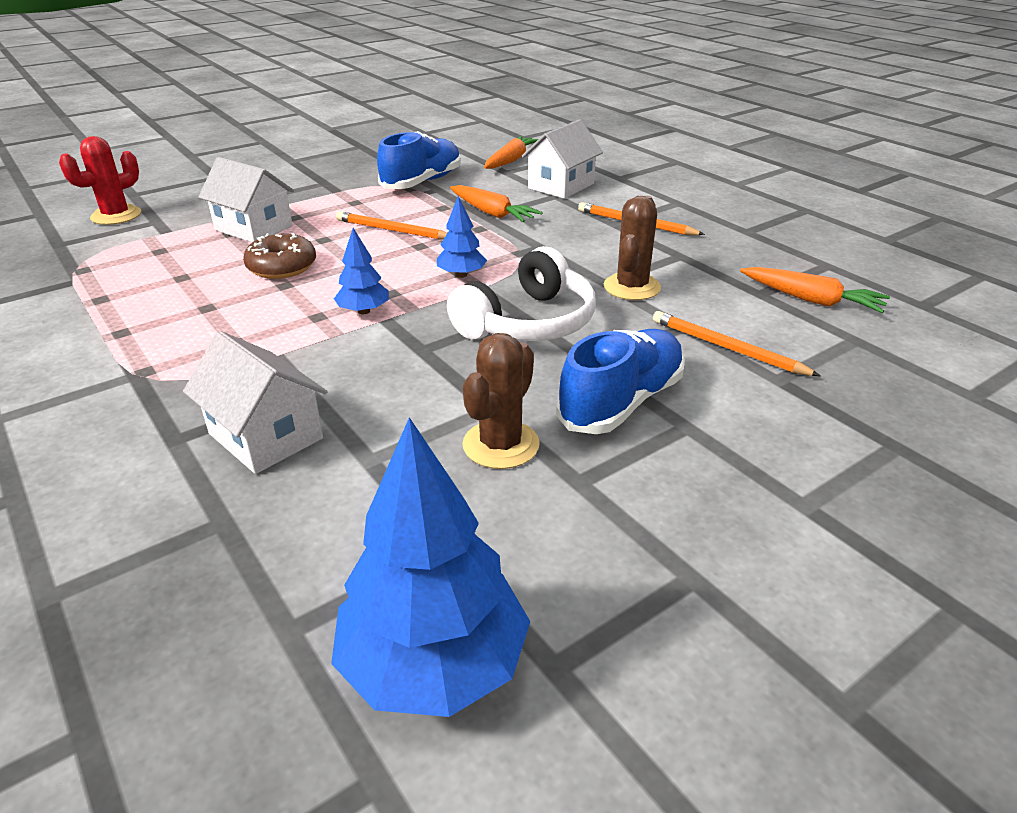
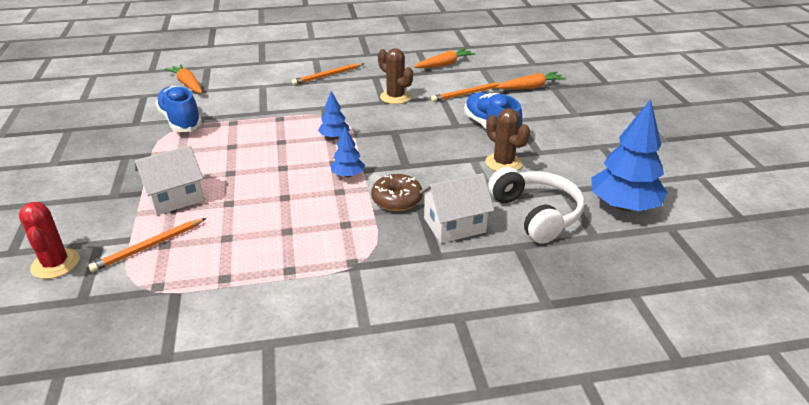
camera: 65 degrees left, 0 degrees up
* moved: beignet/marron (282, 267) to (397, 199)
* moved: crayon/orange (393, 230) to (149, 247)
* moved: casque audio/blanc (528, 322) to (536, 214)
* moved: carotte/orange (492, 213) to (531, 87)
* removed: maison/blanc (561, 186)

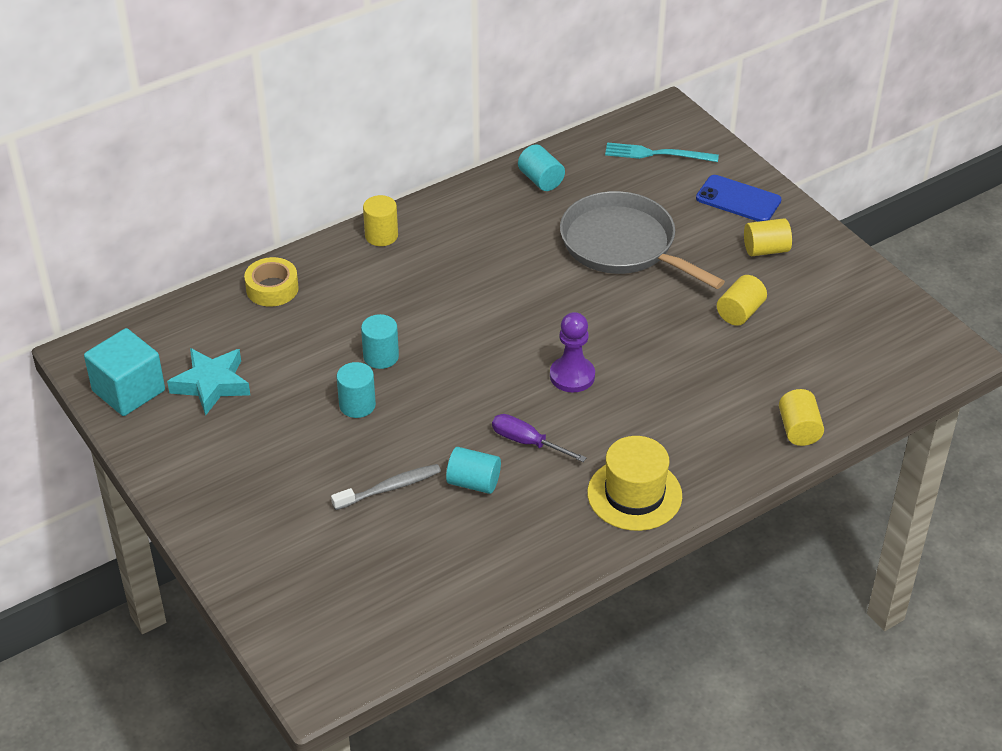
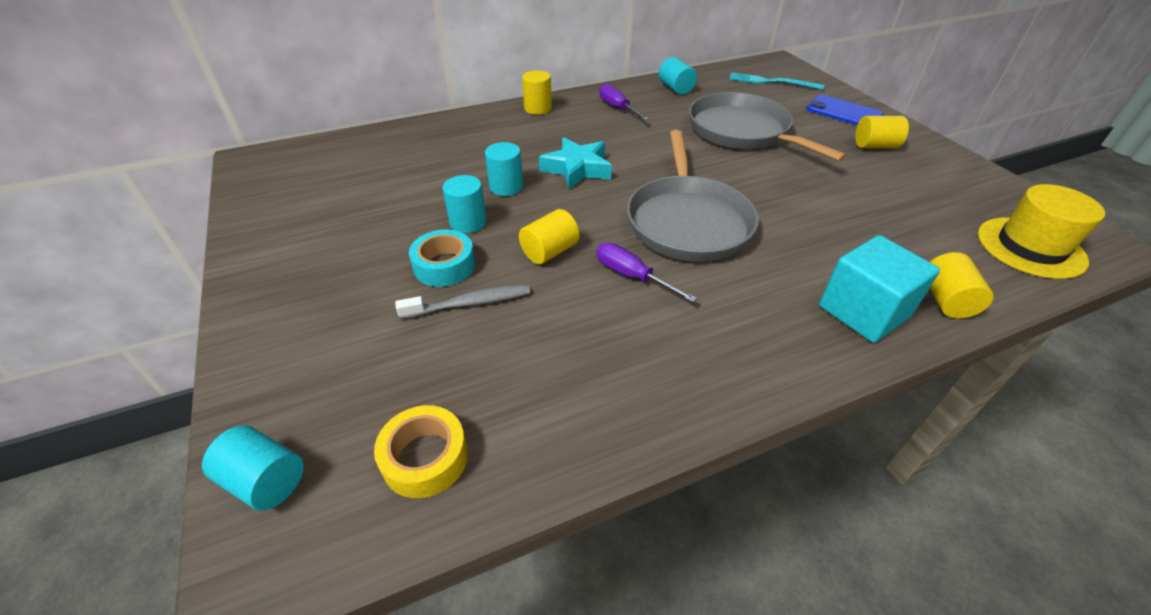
camera: 10 degrees right, 0 degrees up
* moved: cube/turquoise (128, 391) to (863, 311)
* moved: étoile/turquoise (211, 385) to (577, 169)
* moved: ruban adhésif/jaune (272, 288) to (425, 458)
* moved: cylindre/turquoise (473, 482) to (266, 480)
* replaced: pion/violet (572, 376) to poêle/gris (687, 221)
* moved: chapeau/jaune (634, 494) to (1030, 247)
* moved: cylindre/jaune (740, 312) to (549, 251)
* added: ruban adhésif/turquoise (444, 265)
* added: tournevis/violet (617, 108)

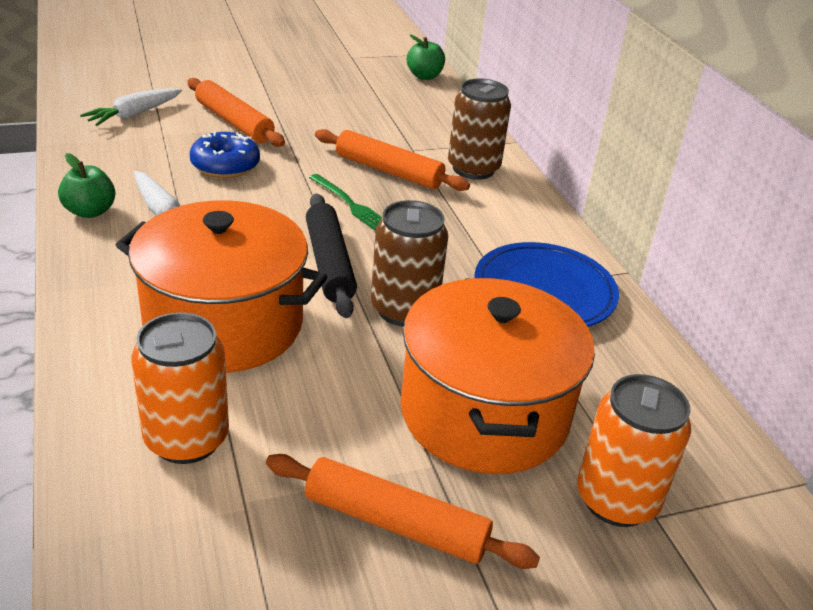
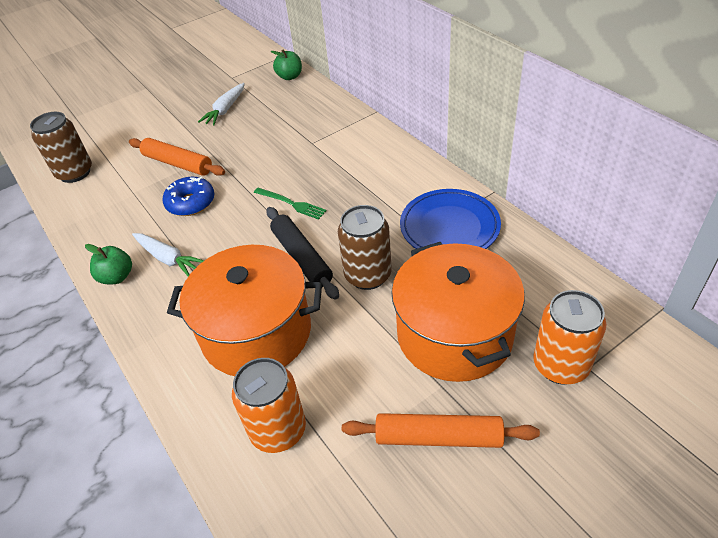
camera: 10 degrees left, 10 degrees up
* moved: carotte/blanc (134, 115) to (225, 110)
* removed: rouleau à pâtisserie/orange (389, 171)
* moved: canette/marron (473, 169) to (75, 173)

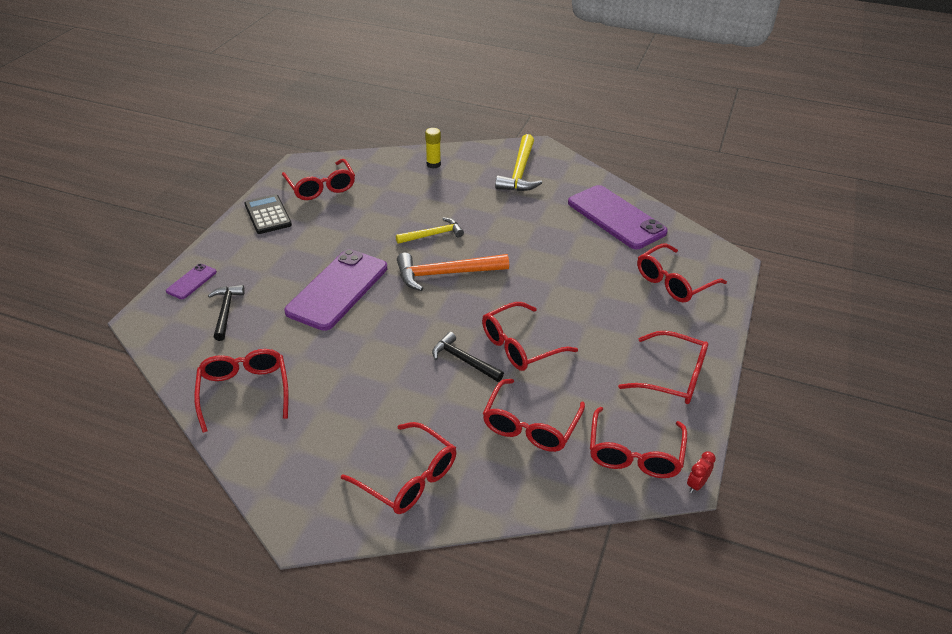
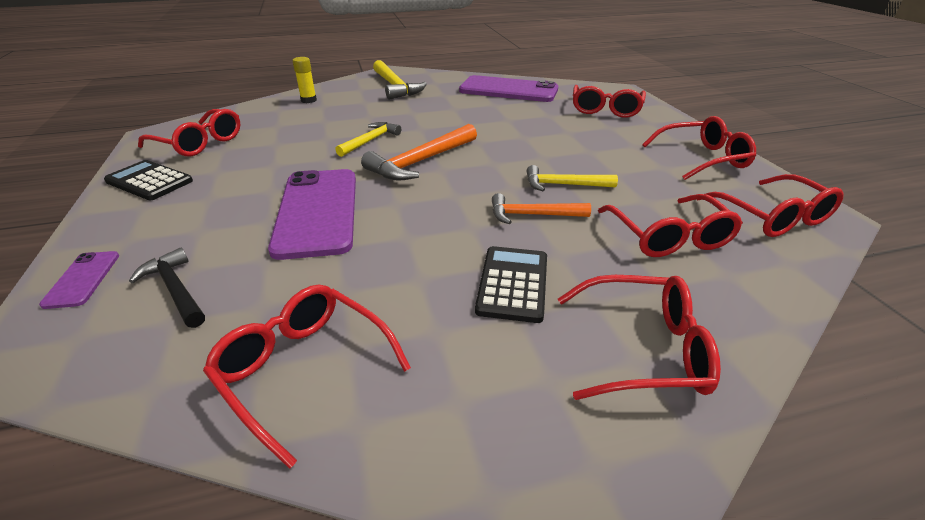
camera: 35 degrees left, 5 degrees down
* recoloured: marteau/noir (464, 360) to marteau/orange (532, 215)
* replaced: lunettes/rouge (520, 346) to marteau/jaune (563, 185)
* removed: réveil/rouge (696, 484)
* added: calculatrice/noir (513, 284)

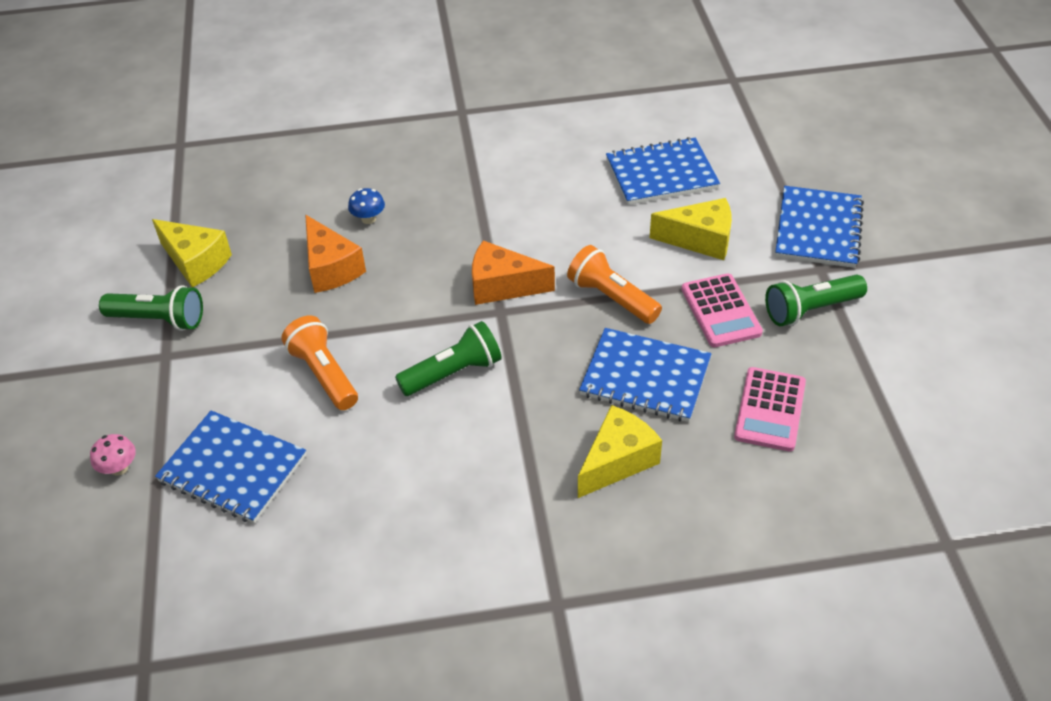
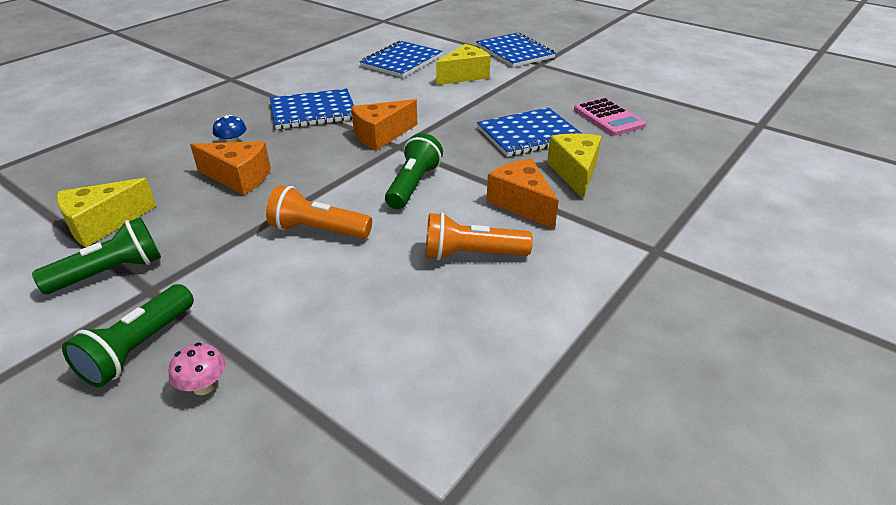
camera: 45 degrees left, 10 degrees down
* turned: fromage/jaune (196, 262) = (103, 224) 150 degrees clockwise
* moved: carnet/bleu (233, 468) to (313, 111)
* moved: lampe de poche/orange (612, 298) to (472, 254)
* removed: calculatrice/rose (721, 311)
* moved: lampe de poche/vert (810, 310) to (138, 348)
* added: fromage/orange (521, 203)

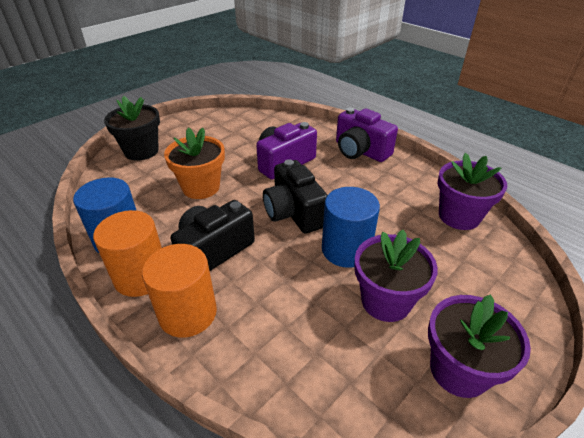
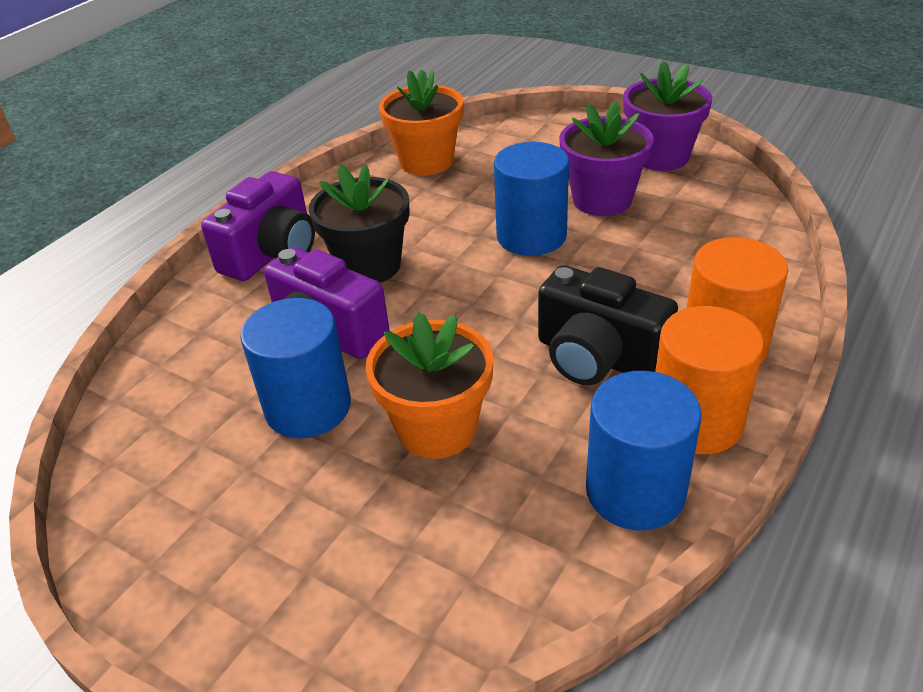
camera: 100 degrees left, 0 degrees up
* moved: pot de fleurs/noir (141, 151) to (369, 266)
* removed: appareil photo/noir (294, 213)
* recoloured: pot de fleurs/violet (459, 216) to pot de fleurs/orange (426, 161)
* added: cylindre/bleu (308, 407)

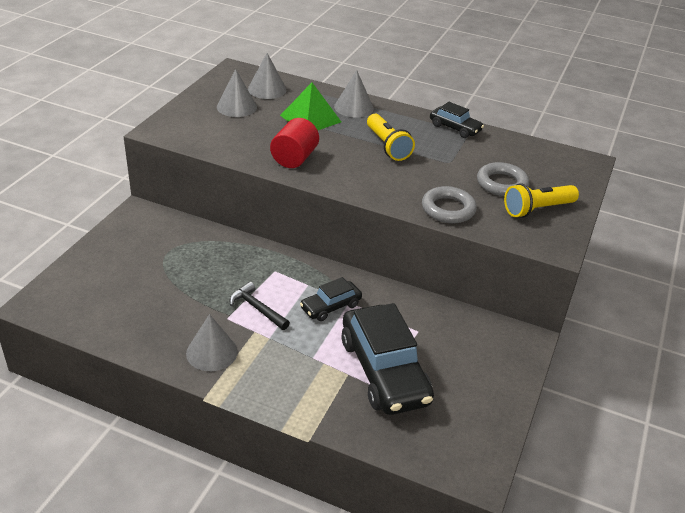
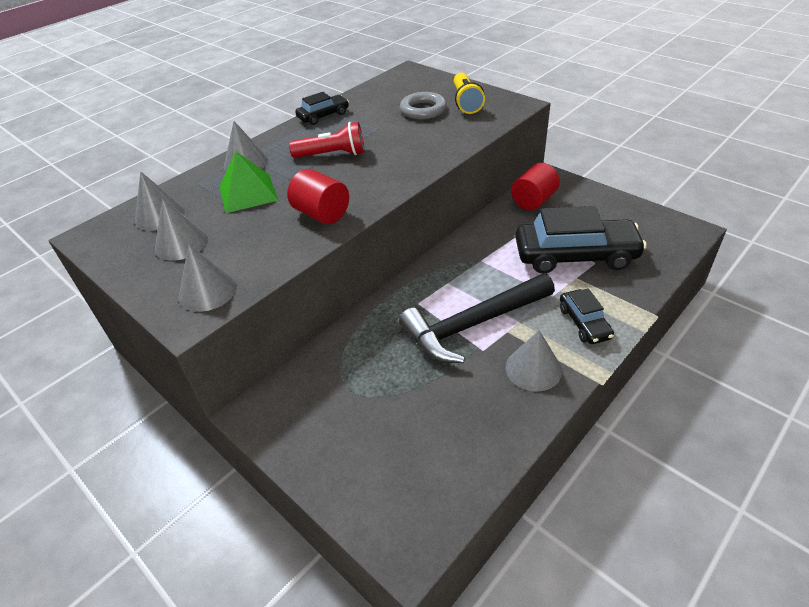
camera: 65 degrees left, 5 degrees up
* resized: marteau/noir (257, 308) = (473, 324) x2.08
* moved: voiture/noir (330, 306) to (584, 323)
* recoloured: lampe de poche/jaune (387, 146) to lampe de poche/rouge (332, 155)
* removed: anneau/gris (448, 209)
* added: cône/gris (207, 291)
* added: cylindre/rouge (533, 201)

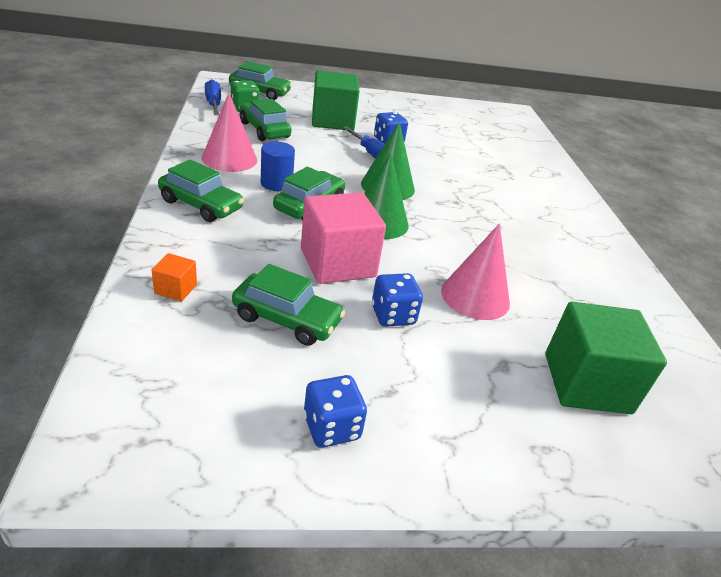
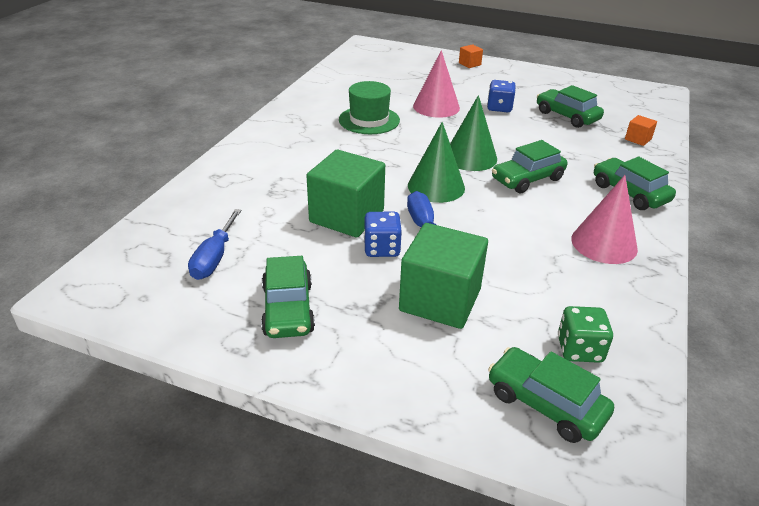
camera: 150 degrees left, 0 degrees up
* moved: tournevis/bleu (213, 104) to (214, 258)
* moved: voiture/vert (264, 130) to (288, 309)
* removed: cylindre/bleu (276, 183)
* removed: cube/rose (337, 263)
* removed: dé/bleu (331, 427)
* moved: cube/vert (586, 383) to (347, 216)
* added: chapeau/vert (369, 120)
* added: cube/orange (469, 64)

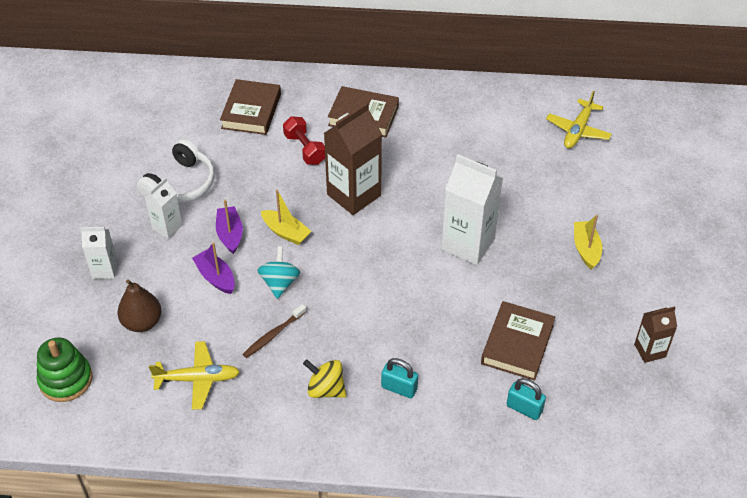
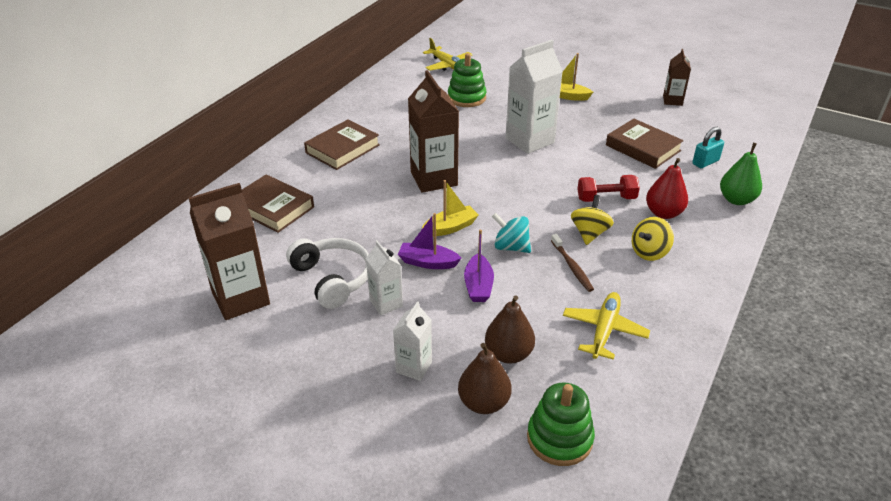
camera: 65 degrees left, 10 degrees down
* turned: bateau/violet (216, 277) = (478, 286) 75 degrees counterclockwise
* moved: haltère/rouge (305, 149) to (606, 198)
* replaced: cadenas/turquoise (399, 388) to poire/rouge (663, 213)
* added: brique de lait/marron (241, 298)
* added: jouet à empiler/vert (466, 98)
* added: poire/marron (483, 403)
* added: toupie/jaune (589, 233)
* added: poire/vert (736, 200)

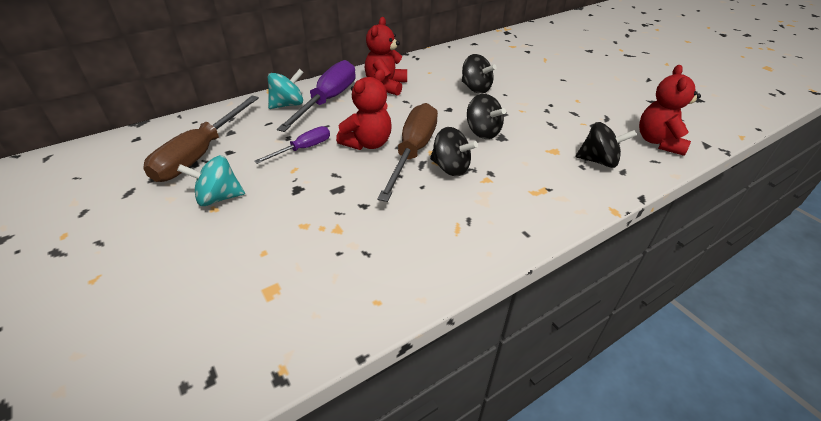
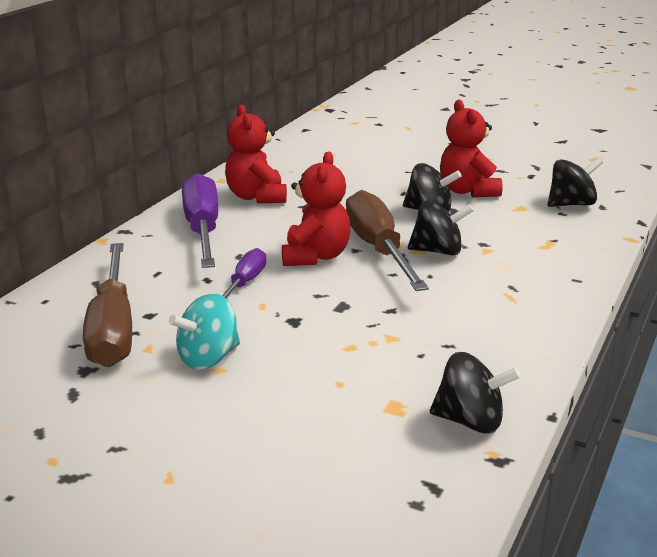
camera: 30 degrees left, 15 degrees down
* removed: toupie/turquoise (288, 104)
* moved: toupie/noir (475, 88) to (470, 421)
* moved: ours en peluche/rouge (658, 142) to (468, 191)

